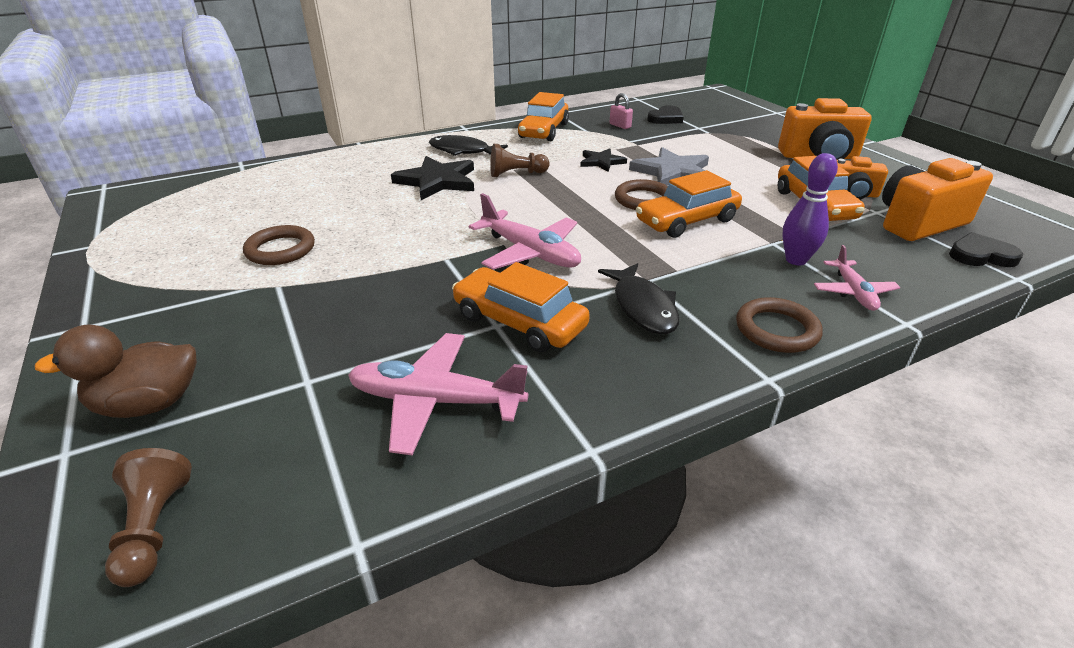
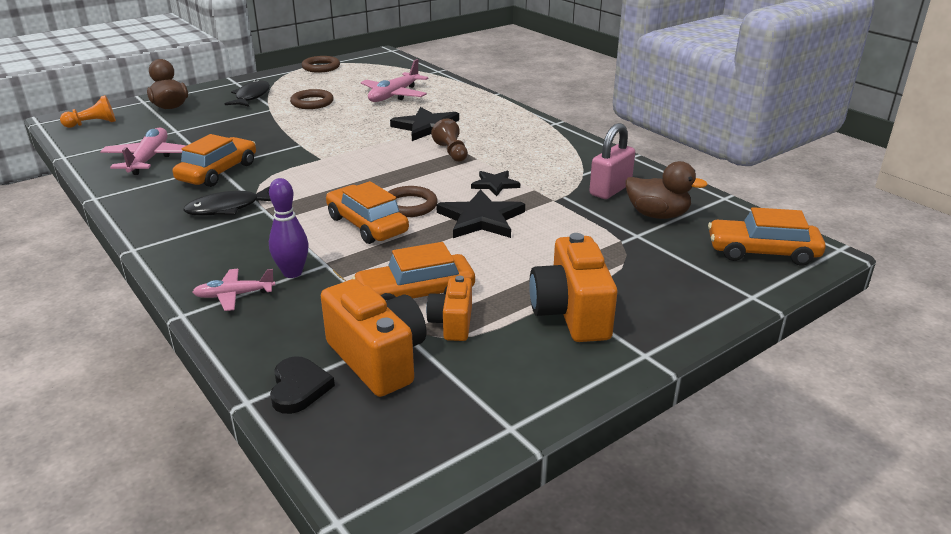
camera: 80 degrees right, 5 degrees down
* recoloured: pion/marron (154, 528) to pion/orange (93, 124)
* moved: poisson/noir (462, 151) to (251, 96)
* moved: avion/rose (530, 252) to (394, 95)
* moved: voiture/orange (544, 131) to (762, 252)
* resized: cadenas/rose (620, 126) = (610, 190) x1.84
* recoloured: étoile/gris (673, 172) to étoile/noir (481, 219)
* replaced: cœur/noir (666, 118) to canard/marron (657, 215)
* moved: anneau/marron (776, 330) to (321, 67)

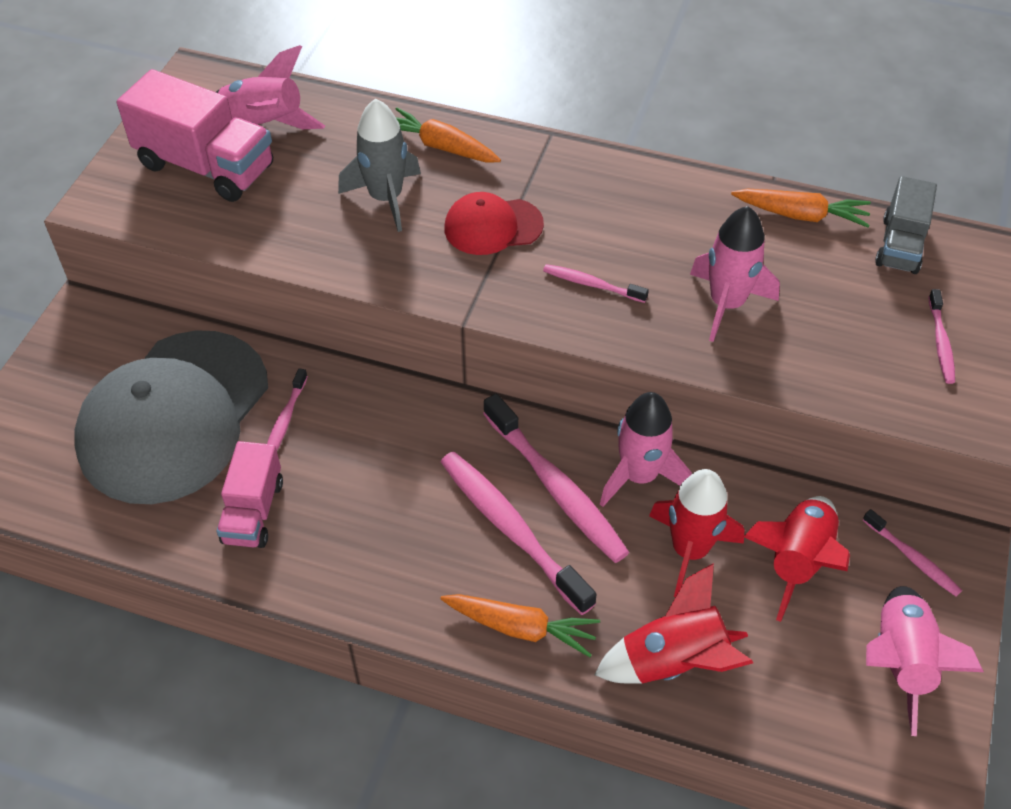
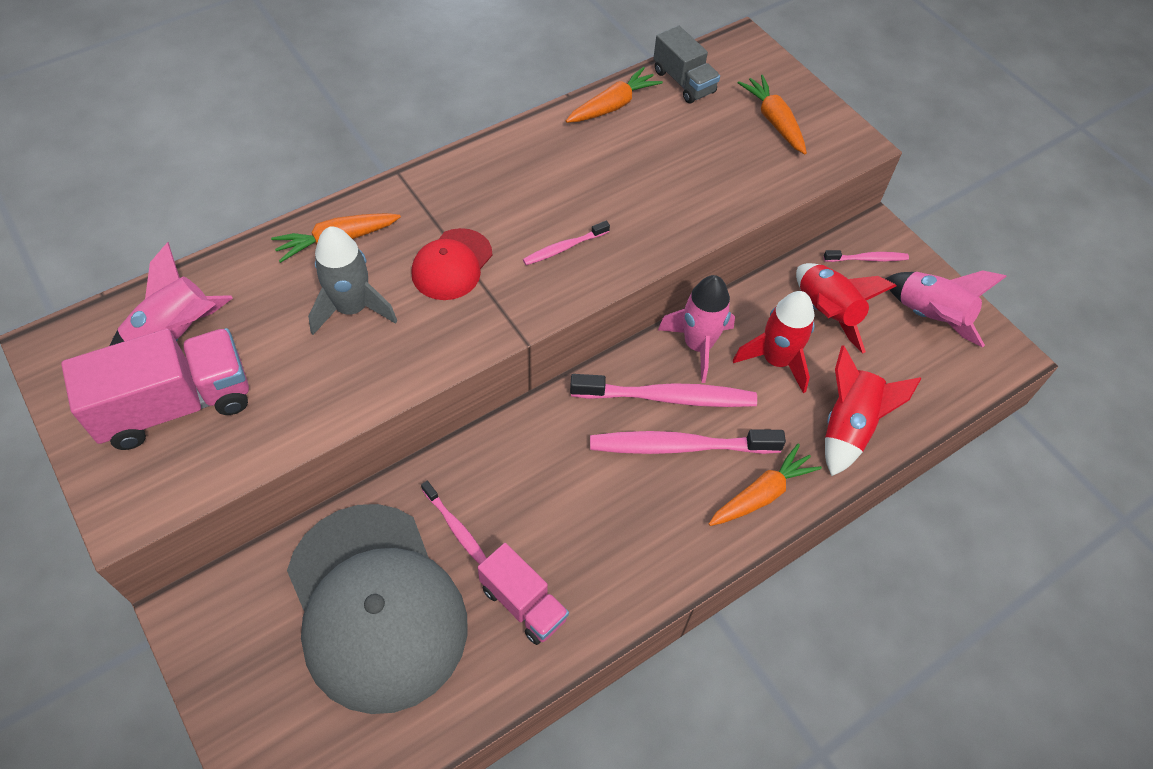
camera: 55 degrees left, 5 degrees up
* removed: fusée/rose (726, 304)
* replaced: brosse à dents/rose (941, 342) to carotte/orange (774, 121)

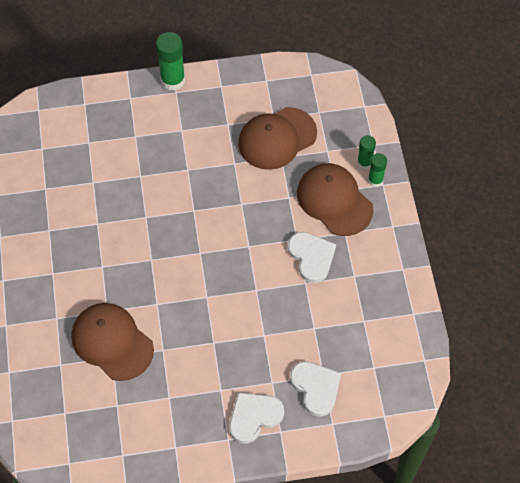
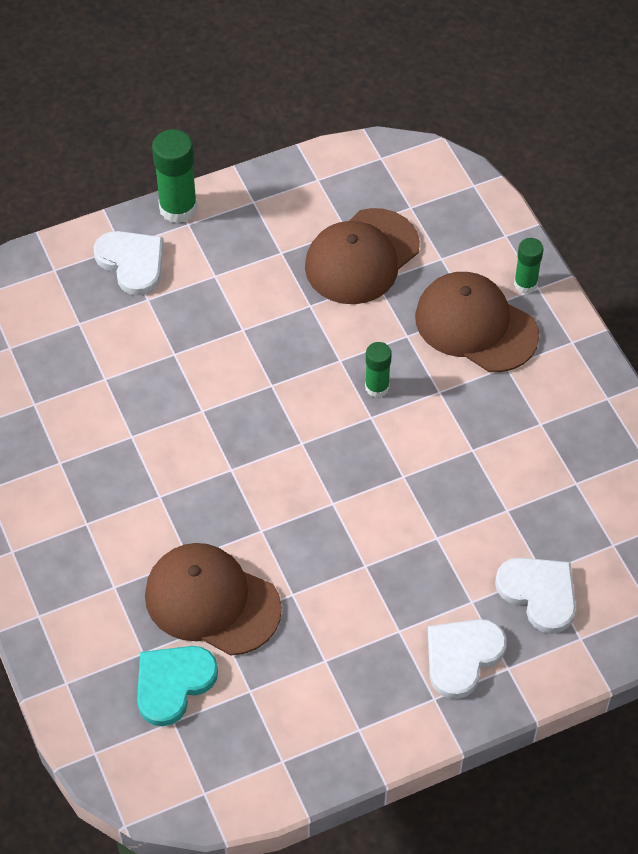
camera: 15 degrees left, 5 degrees down
* moved: cœur/blanc (311, 257) to (132, 263)
* moved: bâton de colle/vert (364, 163) to (377, 387)
* added: cœur/turquoise (173, 683)

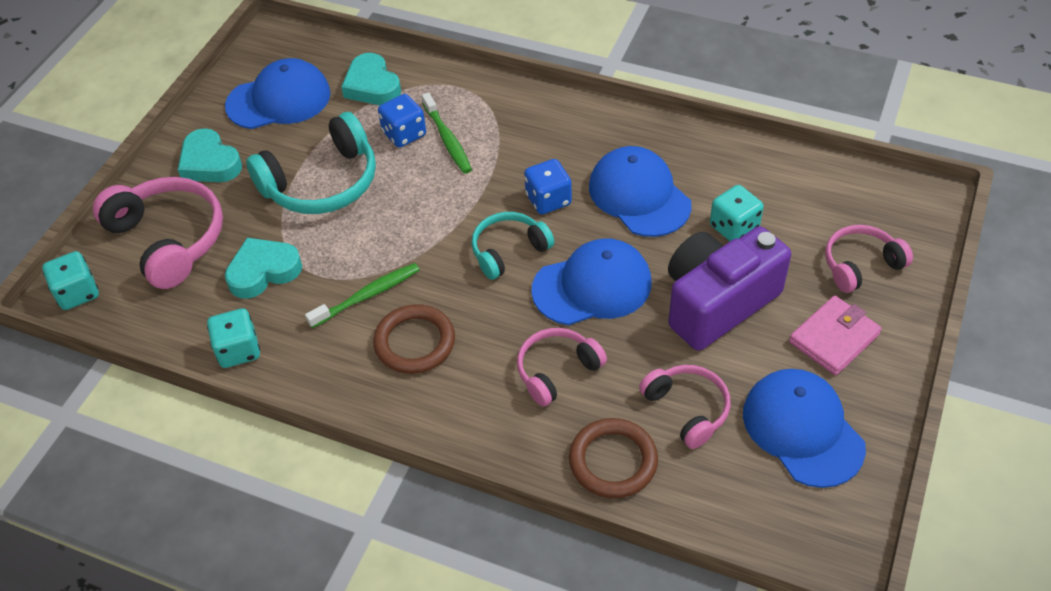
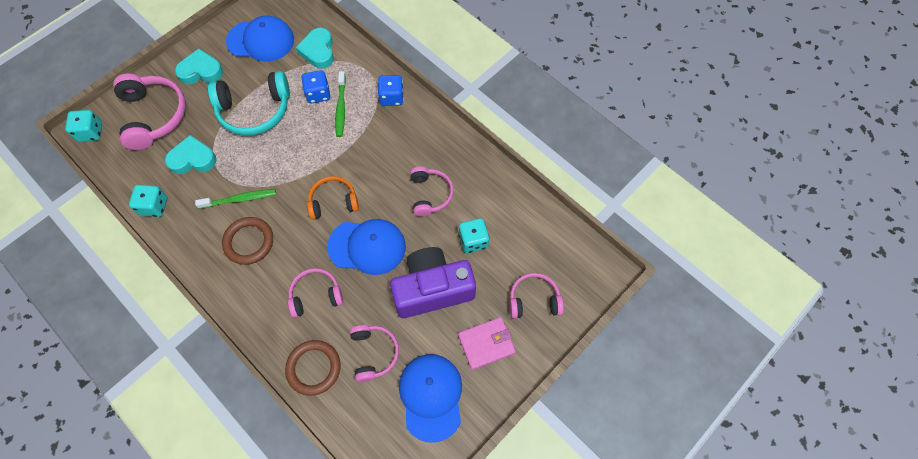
camera: 20 degrees right, 15 degrees up
* turned: cœur/turquoise (210, 163) = (201, 71) 105 degrees clockwise
* recoloured: casque audio/turquoise (509, 251) to casque audio/orange (333, 202)
* moved: dé/bleu (548, 200) to (392, 97)
* replaced: casquette/bleu (639, 195) to casque audio/rose (430, 194)

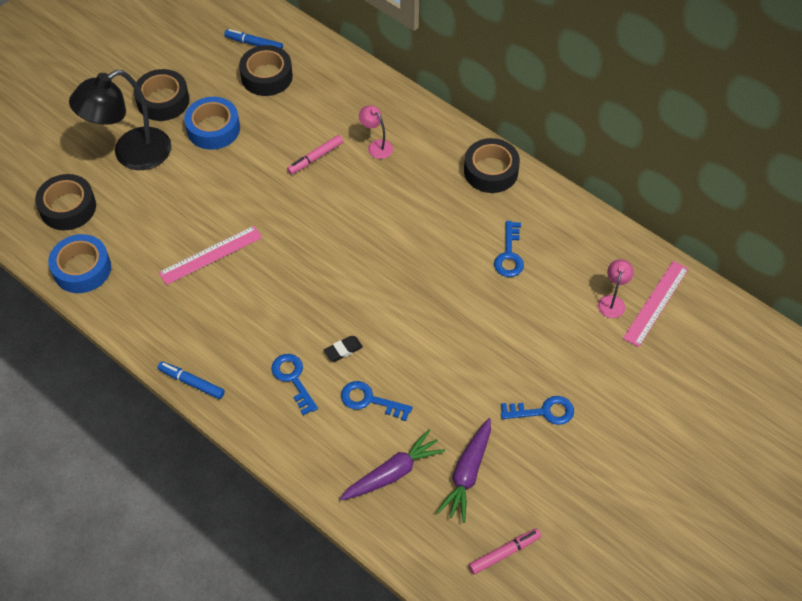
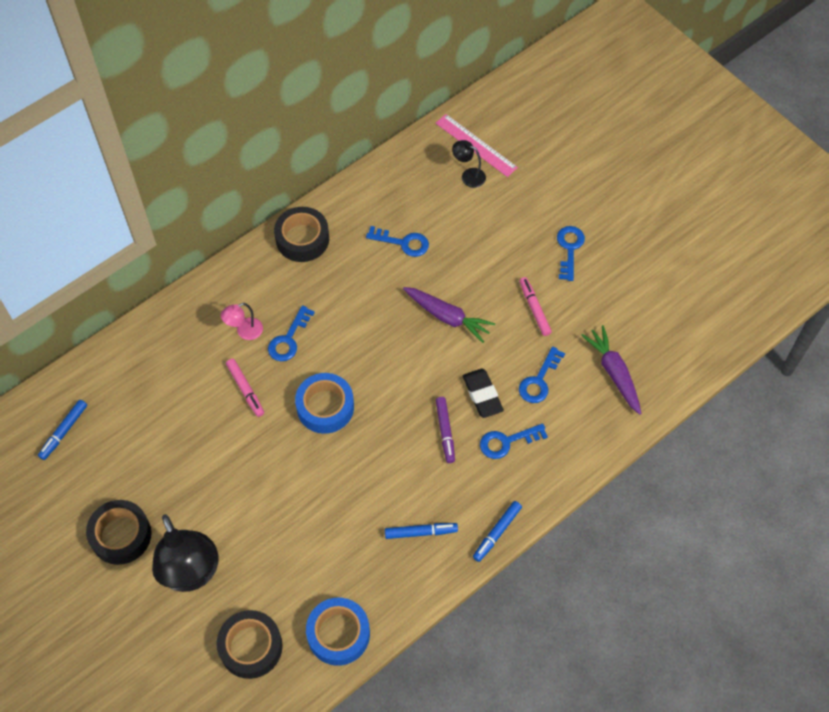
camera: 80 degrees left, 5 degrees up
* removed: règle/rose (210, 255)
* moved: ruban adhésif/bleu (213, 129) to (325, 407)
* removed: ruban adhésif/noir (266, 76)
* resized: gomme/noir (343, 350) = (482, 395) x1.56
* moved: carotte/violet (467, 474) to (448, 317)
* moved: feutre/rose (504, 553) to (534, 309)
* recoloured: lampe/rose (612, 301) to lampe/noir (468, 176)
* added: clé/bleu (288, 339)
* added: feutre/bleu (421, 532)
* added: feutre/violet (445, 431)

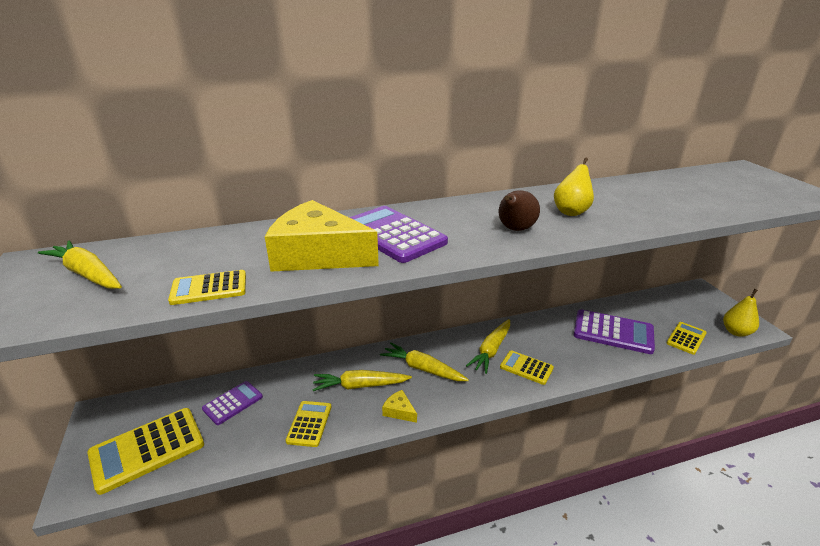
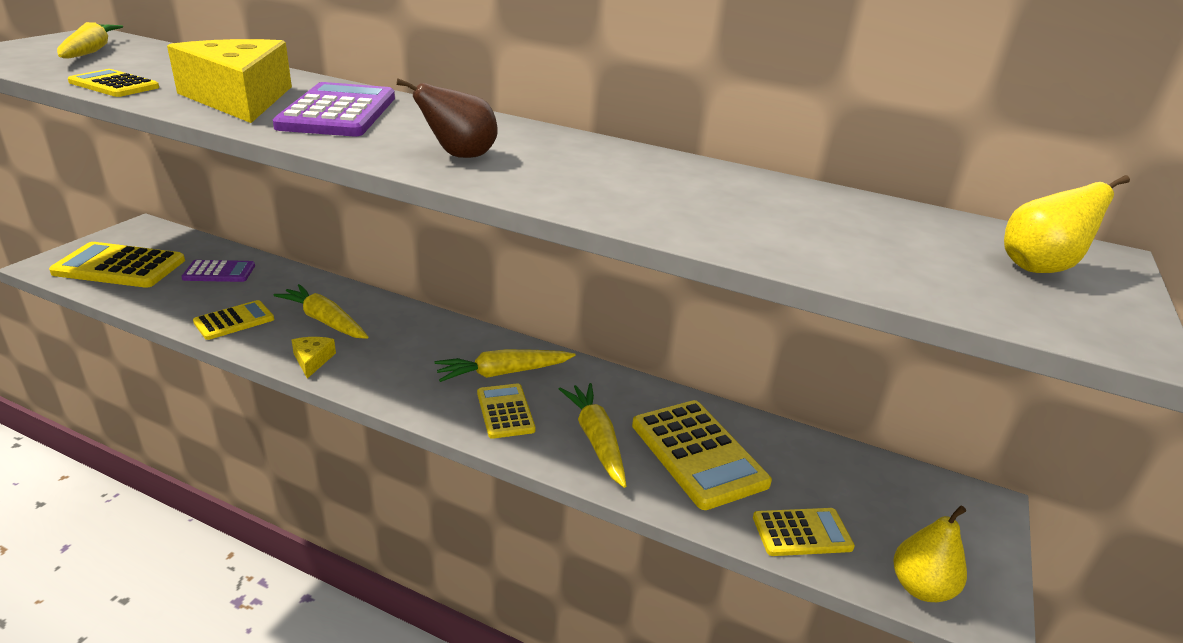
camera: 40 degrees right, 0 degrees up
* moved: carotte/jaune (422, 369) to (596, 439)
* moved: poire/jaune (571, 212) to (1039, 267)
* recoloured: calculatrice/violet (613, 332) to calculatrice/jaune (698, 454)

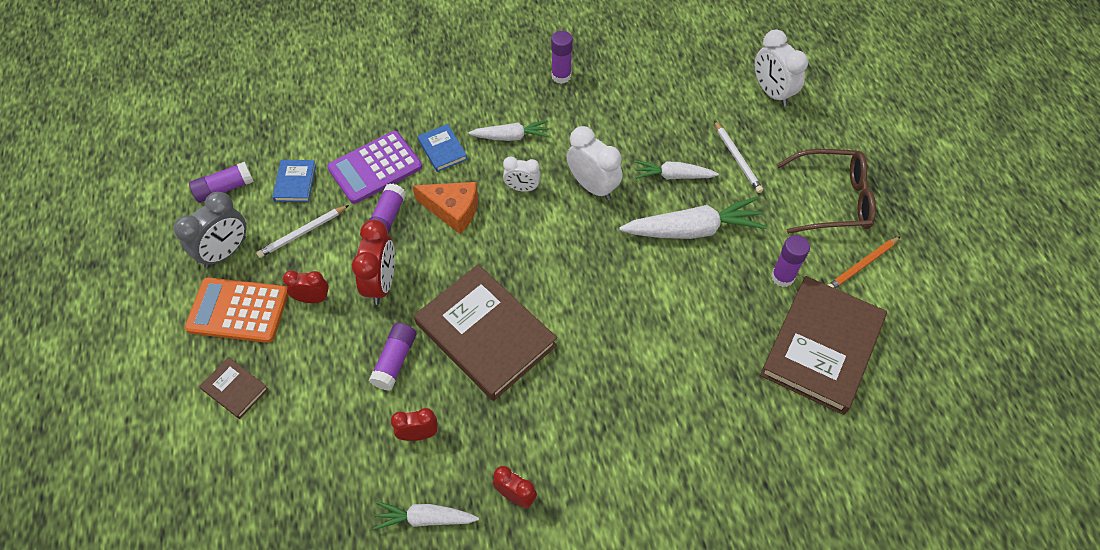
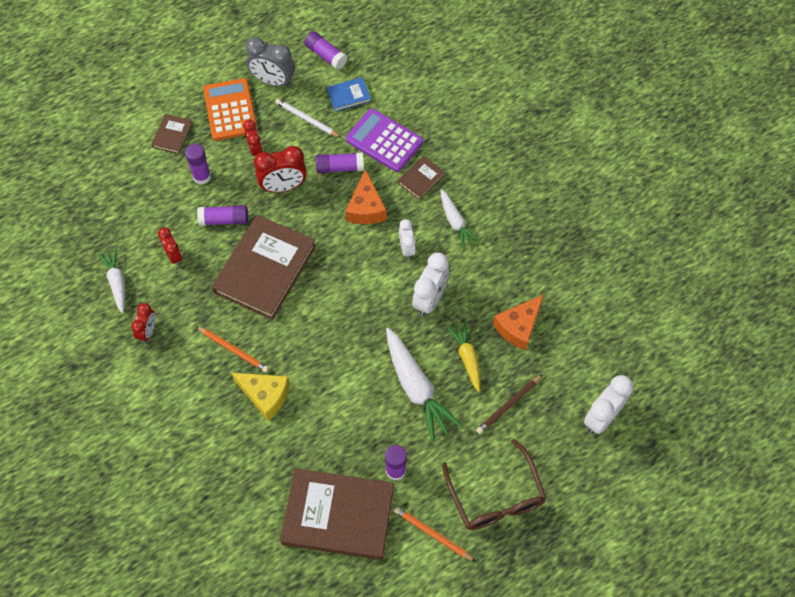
camera: 70 degrees right, 5 degrees up
* recoloured: livre/bleu (442, 150) to livre/marron (421, 179)
* moved: bâton de colle/violet (561, 76) to (202, 177)
* recoloured: carotte/blanc (673, 176) to carotte/jaune (467, 358)
* recoloured: crayon/blanc (737, 158) to crayon/marron (508, 405)
* added: crayon/orange (233, 350)
* added: fromage/jaune (265, 395)
* added: fromage/orange (518, 327)

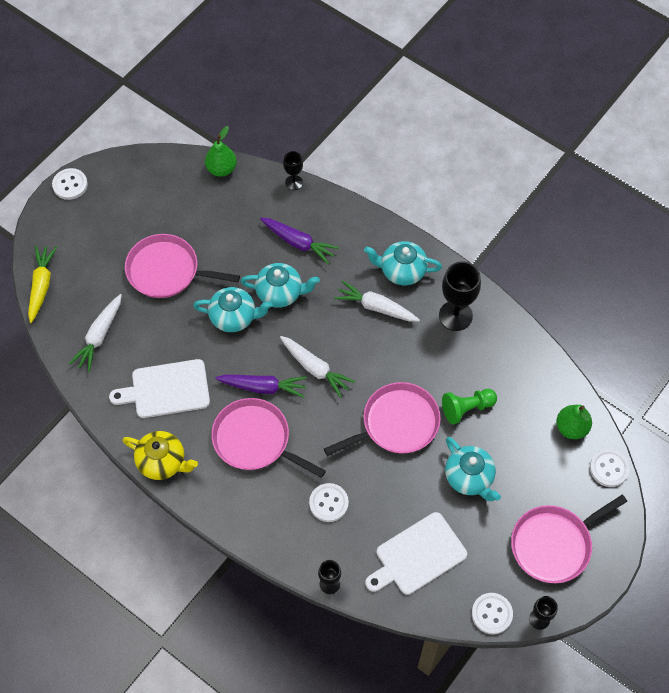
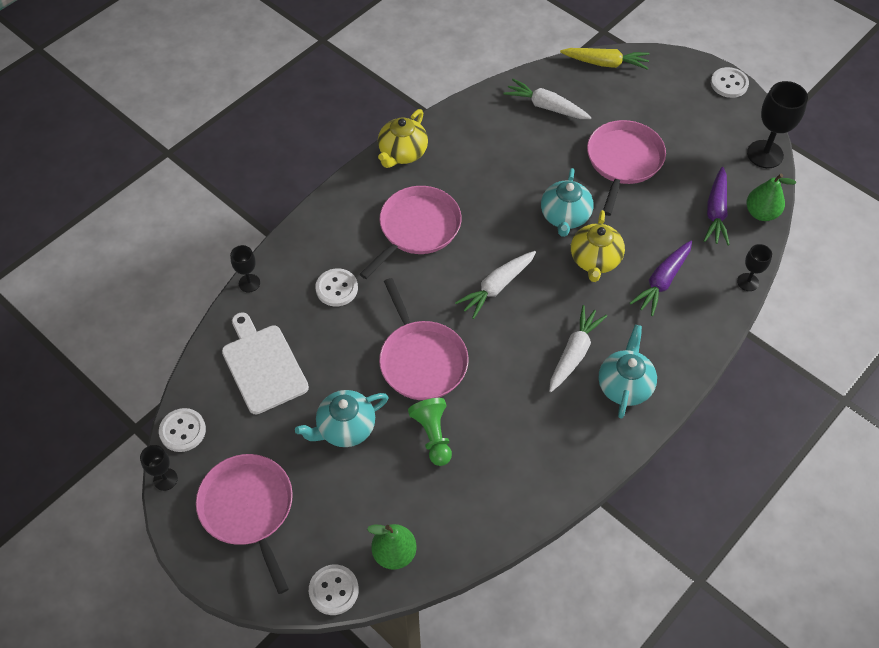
camera: 95 degrees right, 5 degrees down
* removed: planche à découper/blanc (166, 389)
* moved: carotte/violet (262, 387) to (716, 212)
* recoloured: théière/turquoise (280, 293) to théière/jaune (595, 260)
* moved: verre à pied/noir (455, 315) to (765, 154)

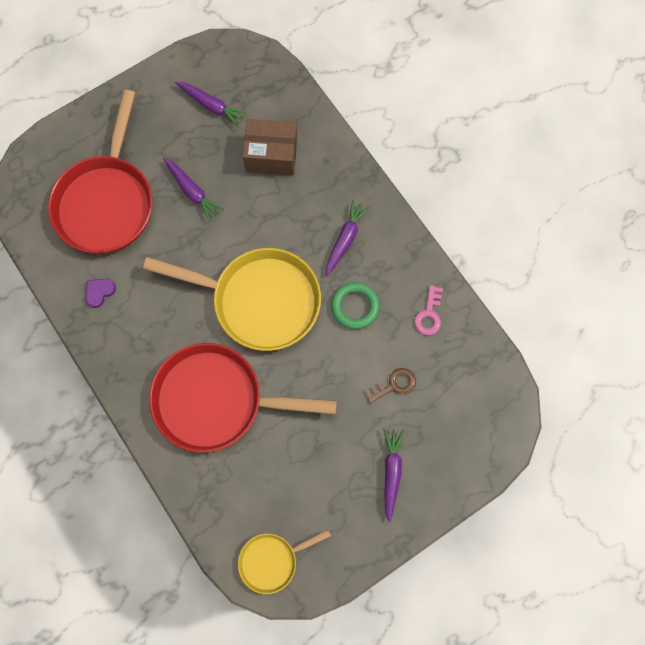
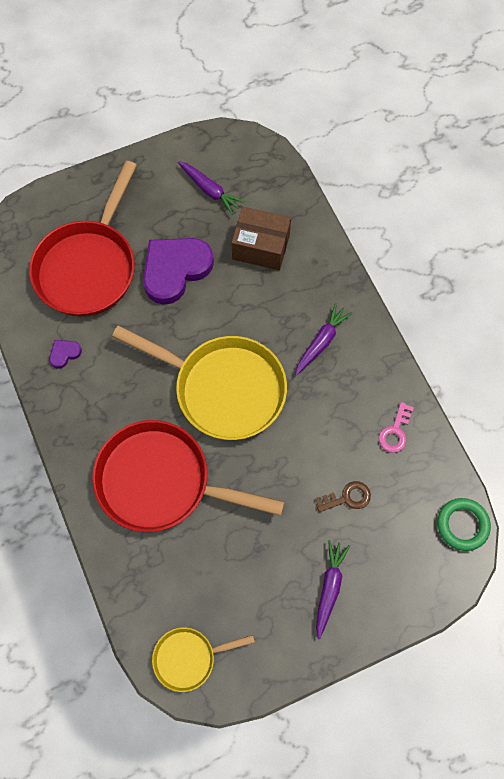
camera: 10 degrees right, 5 degrees down
* replaced: carotte/violet (192, 191) to cœur/violet (175, 270)
* moved: anneau/vert (355, 306) to (462, 525)

